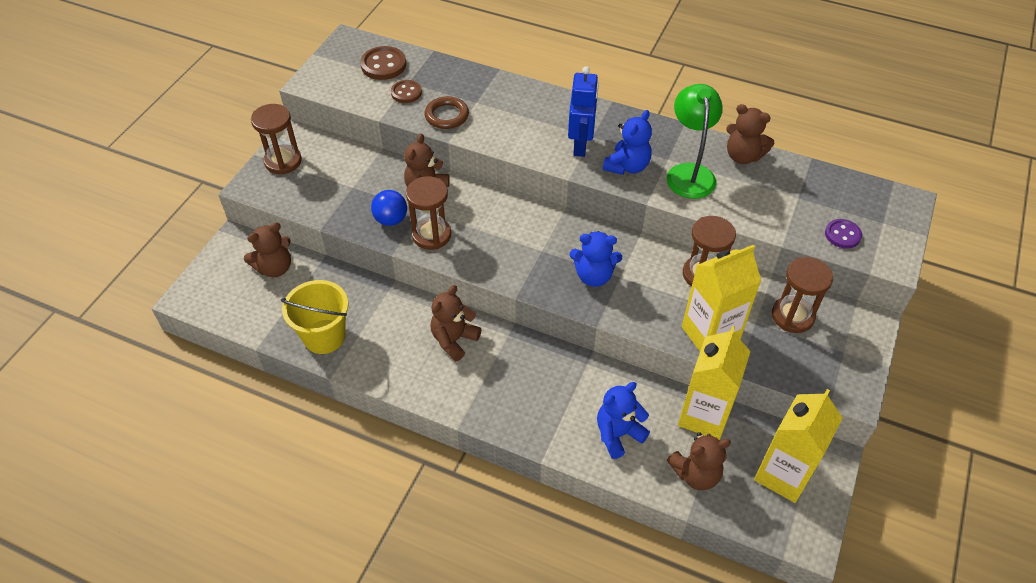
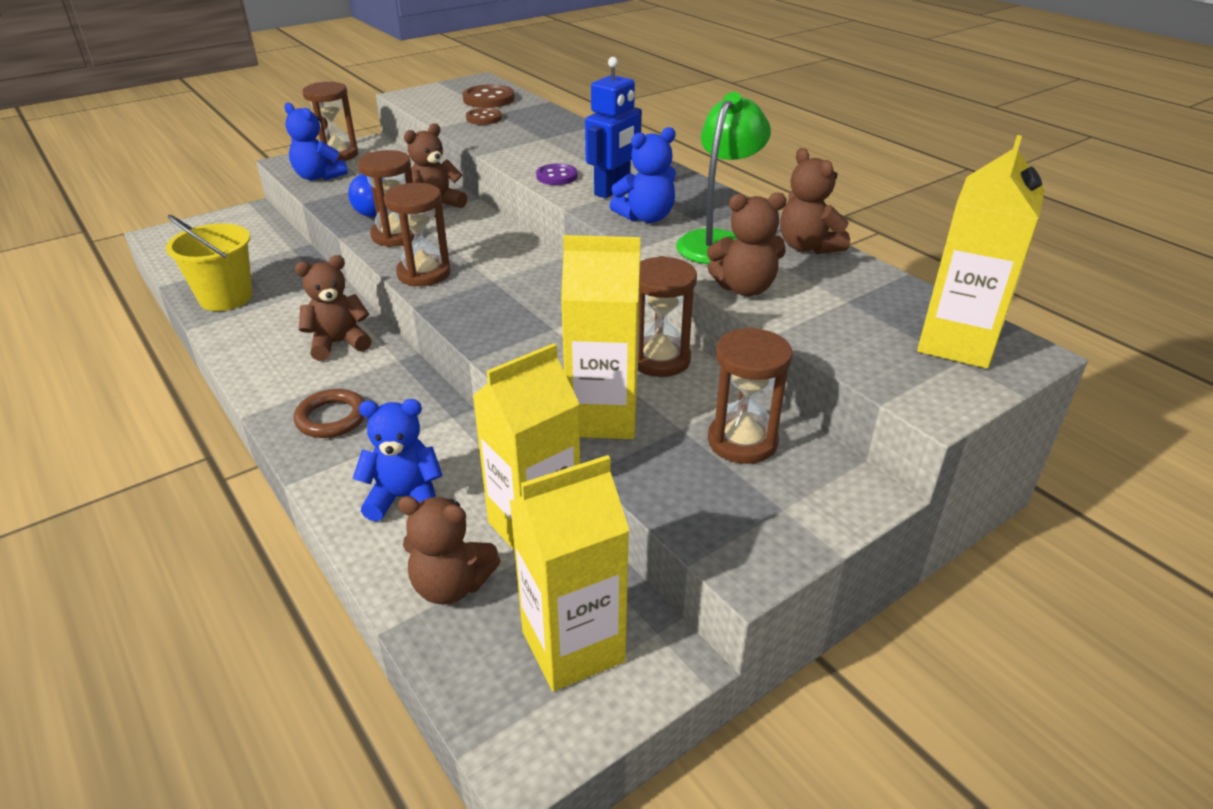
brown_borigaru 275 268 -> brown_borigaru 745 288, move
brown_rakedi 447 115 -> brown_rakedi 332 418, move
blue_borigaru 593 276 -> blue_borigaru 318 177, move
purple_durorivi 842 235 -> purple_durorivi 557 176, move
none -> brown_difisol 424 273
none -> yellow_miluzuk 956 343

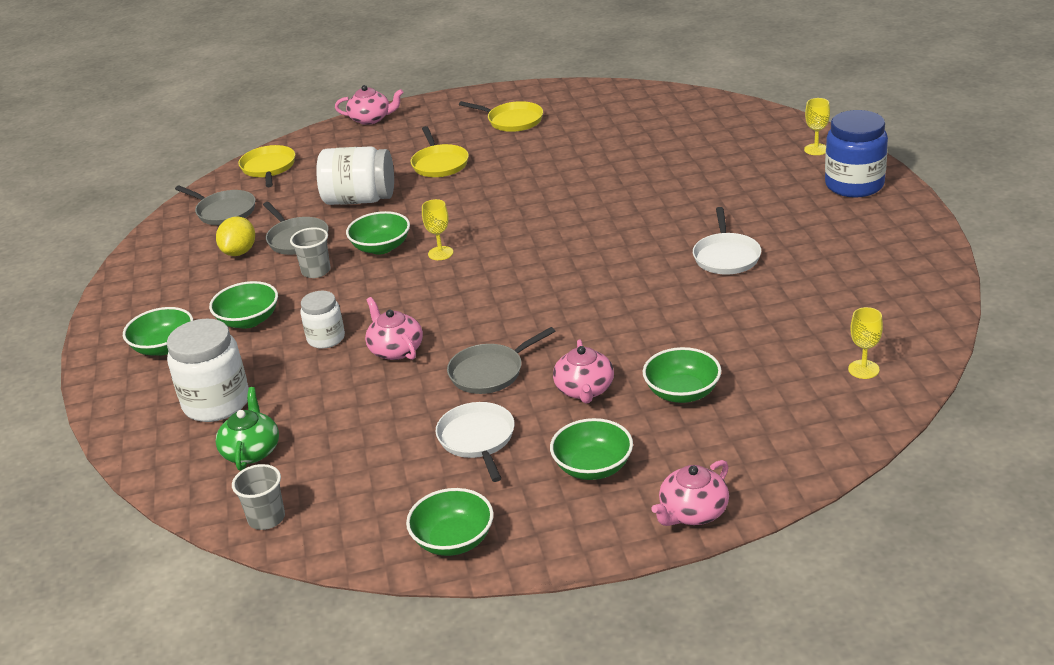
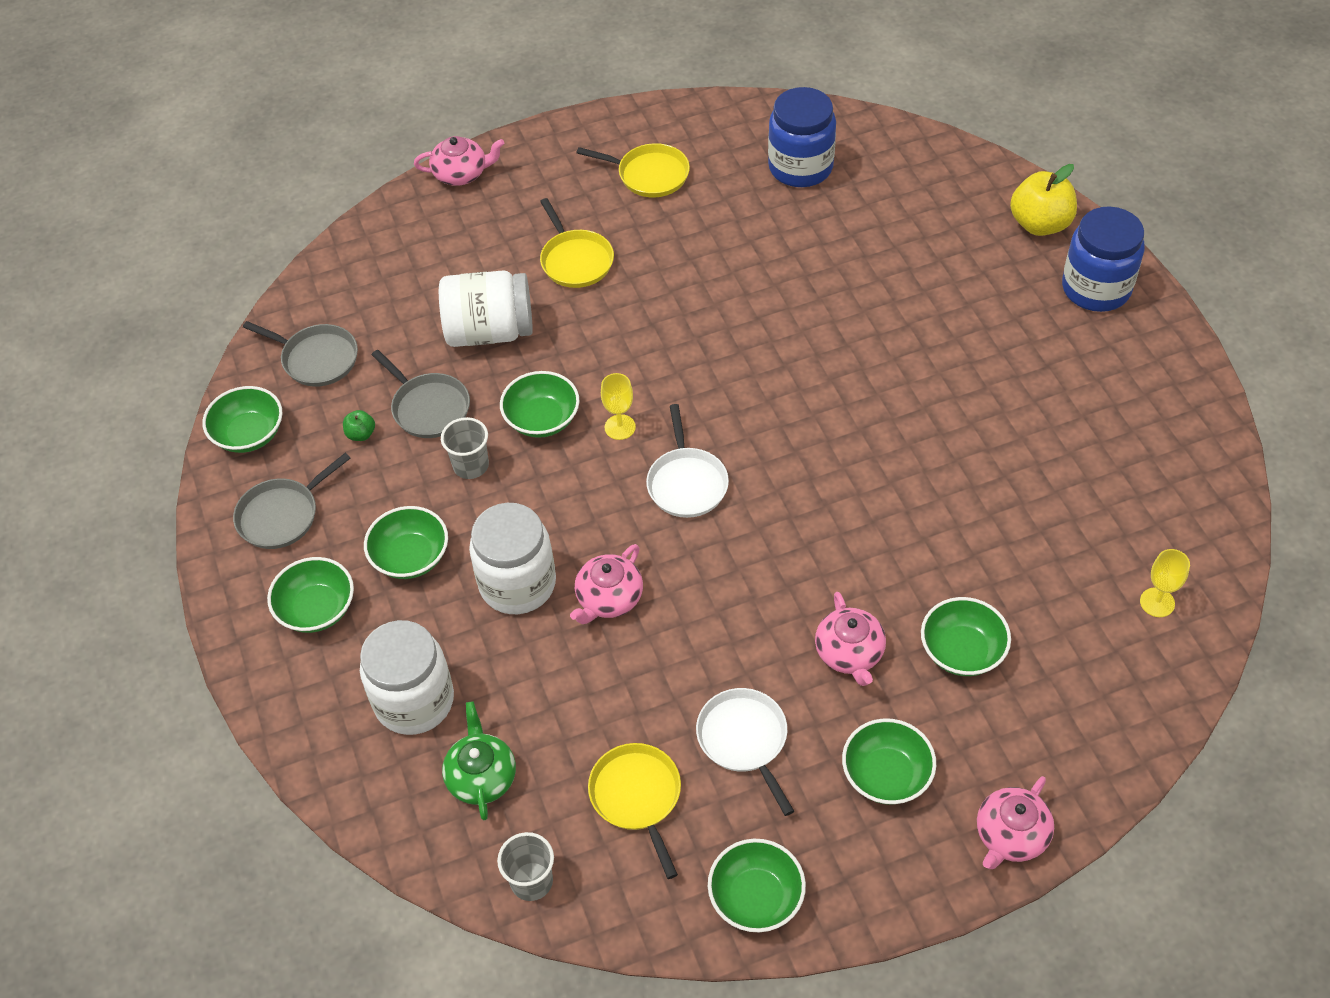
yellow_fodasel 239 252 -> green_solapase 361 434
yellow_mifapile 268 168 -> yellow_mifapile 637 796, move
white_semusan 326 338 -> white_semusan 517 584, x1.67
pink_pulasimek 395 349 -> pink_pulasimek 609 598, 105 degrees counterclockwise
grey_mifapile 489 372 -> grey_mifapile 282 515, move
white_mifapile 726 256 -> white_mifapile 686 483, move
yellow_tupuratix 816 149 -> yellow_solapase 1040 224
none -> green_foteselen 249 434
none -> blue_semusan 800 167

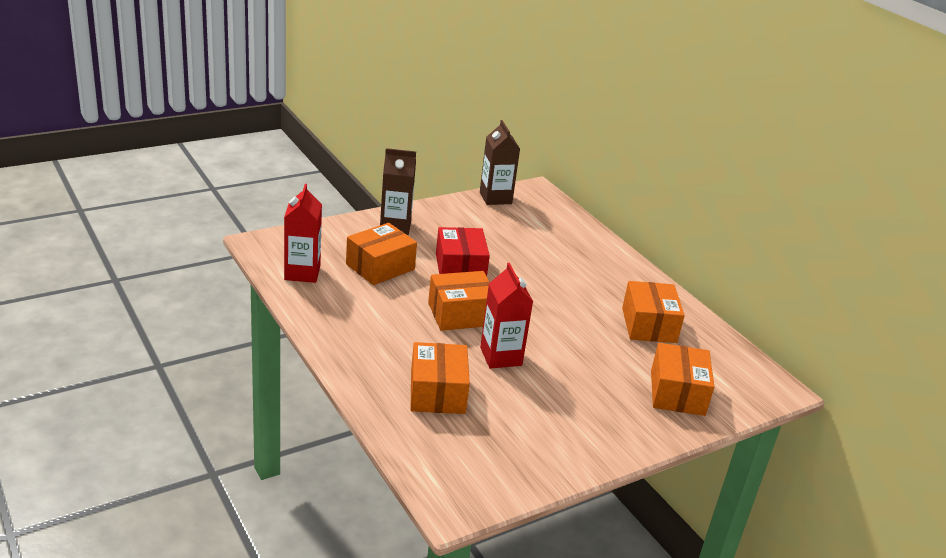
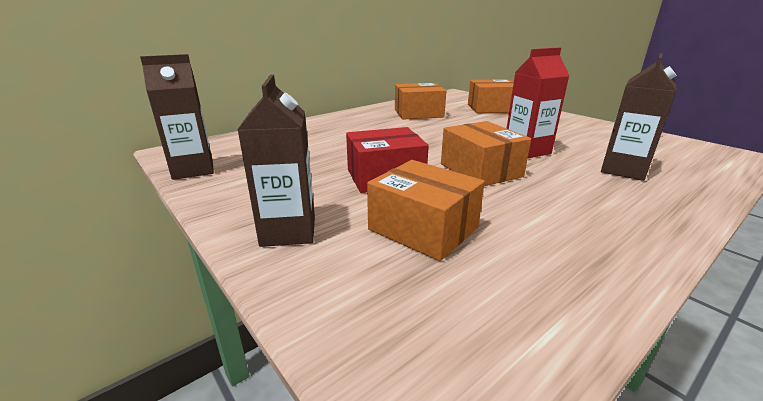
red_miluzuk 302 273 -> none
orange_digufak 437 392 -> brown_miluzuk 623 170

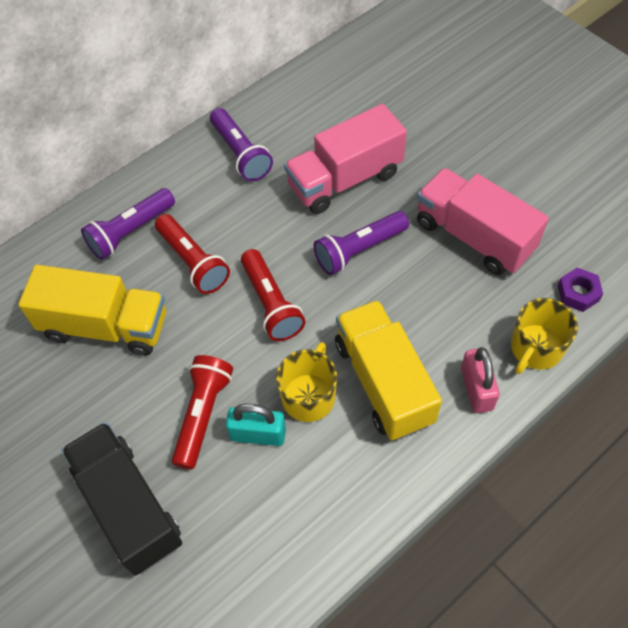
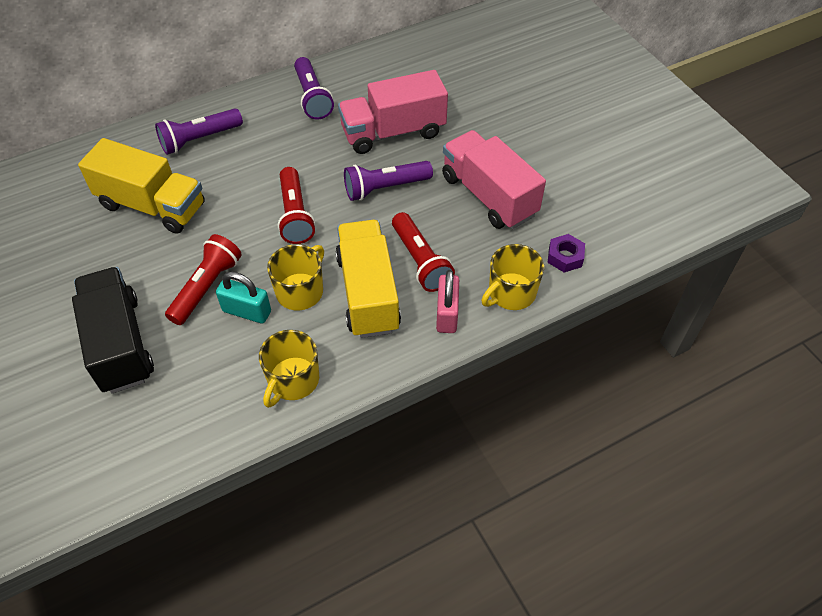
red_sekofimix 193 262 -> red_sekofimix 420 261, move
none -> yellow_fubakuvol 293 380

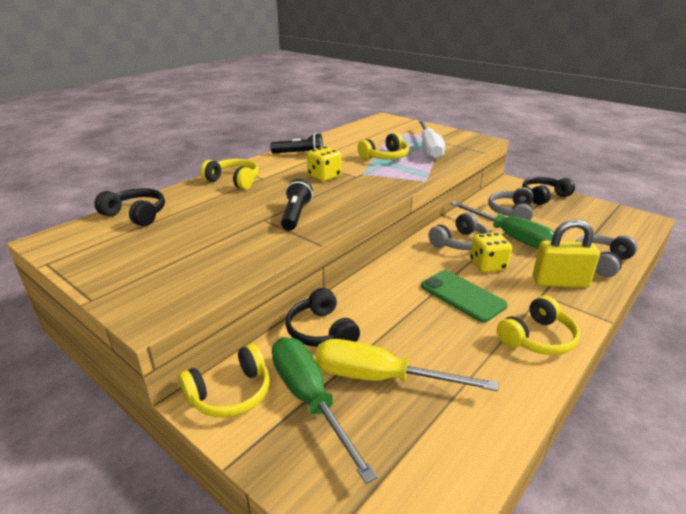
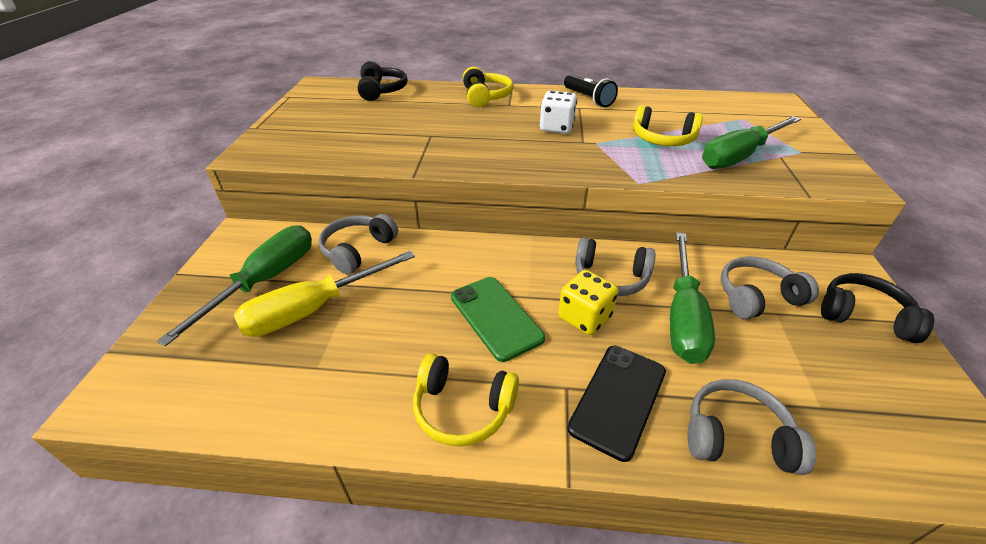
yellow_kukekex 230 394 -> none
black_sekofimix 295 215 -> none
black_kukekex 321 331 -> grey_kukekex 358 250
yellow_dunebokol 324 176 -> white_dunebokol 556 127
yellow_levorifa 380 378 -> yellow_levorifa 314 309, 105 degrees counterclockwise
white_levorifa 429 149 -> green_levorifa 739 156
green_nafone 462 296 -> green_nafone 495 317, 45 degrees counterclockwise
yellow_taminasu 560 282 -> black_nafone 618 399

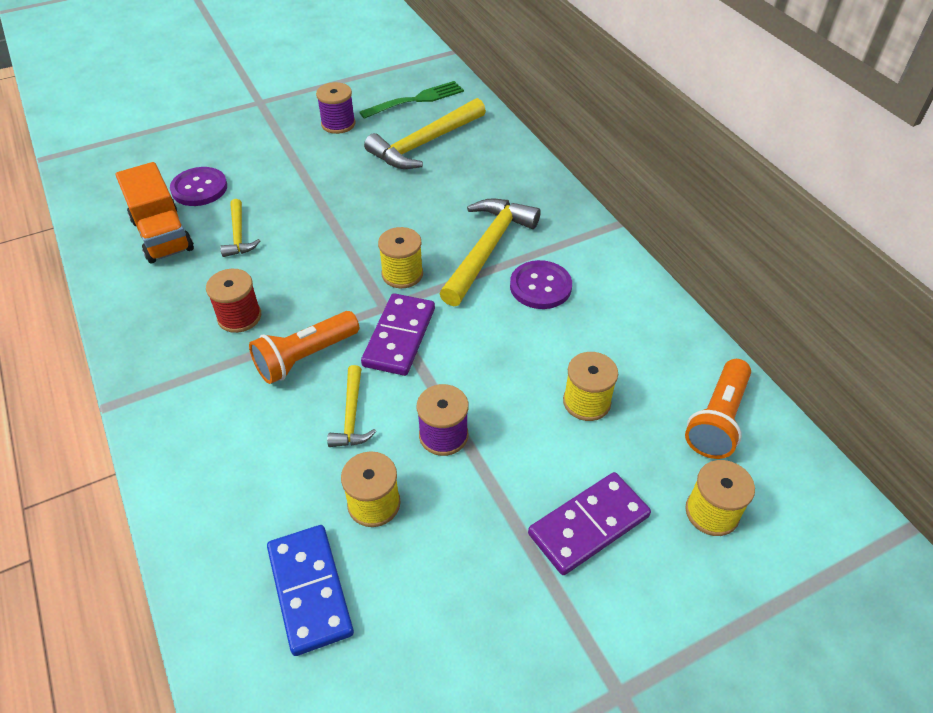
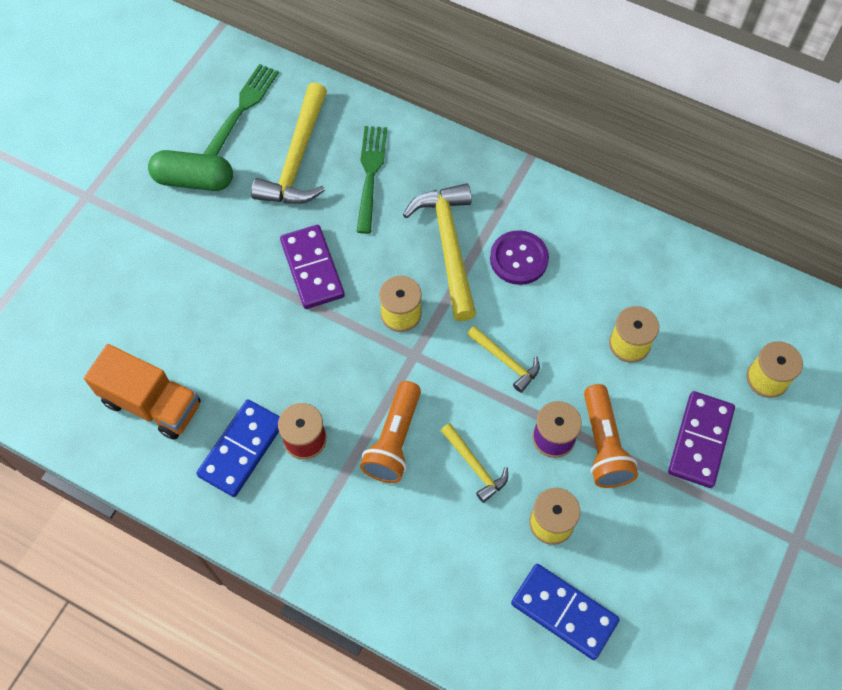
purple_durorivi 199 188 -> none
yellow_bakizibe 238 235 -> yellow_bakizibe 506 361, move
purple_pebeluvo 338 124 -> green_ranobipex 194 180
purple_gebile 399 337 -> purple_gebile 312 268, move
orange_sekofimix 717 419 -> orange_sekofimix 603 445, move
none -> blue_gebile 241 449
none -> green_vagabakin 370 174

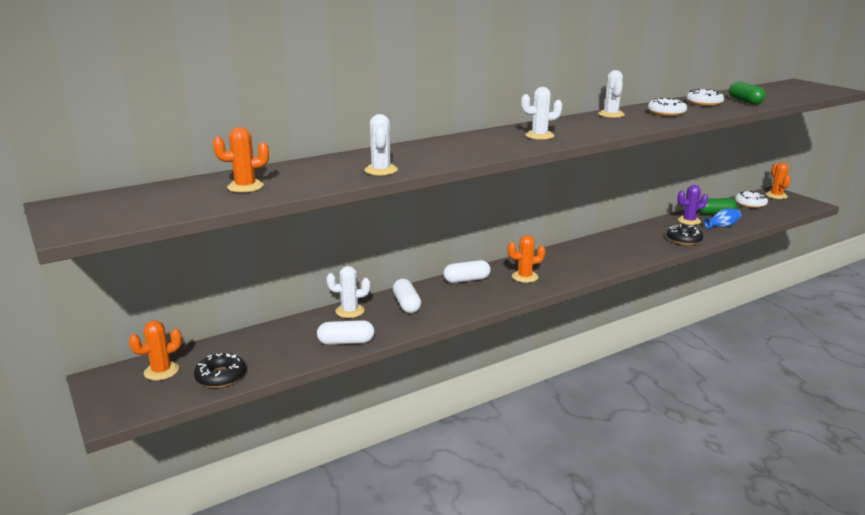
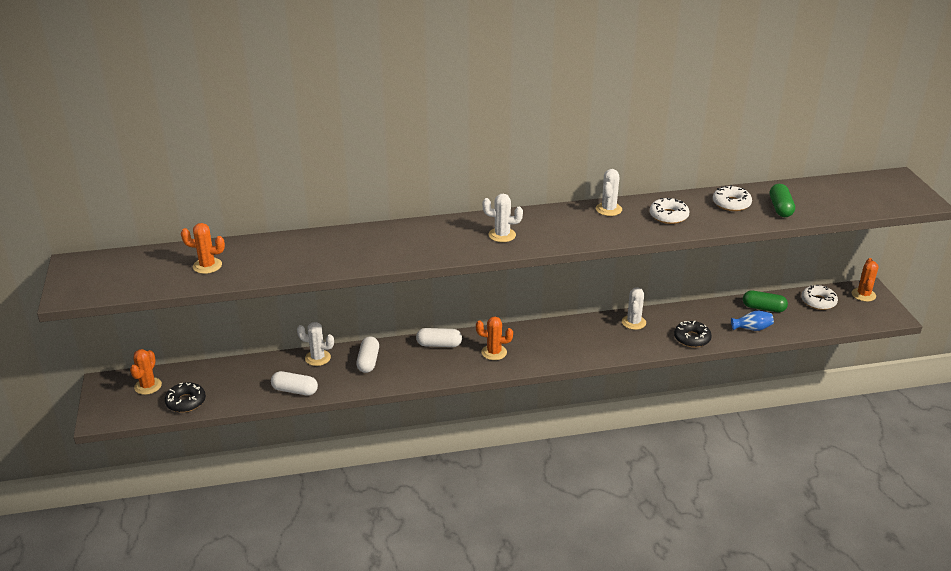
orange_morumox 161 371 -> orange_morumox 148 386, 60 degrees counterclockwise
white_morumox 381 170 -> white_morumox 633 322, move
purple_morumox 689 221 -> none

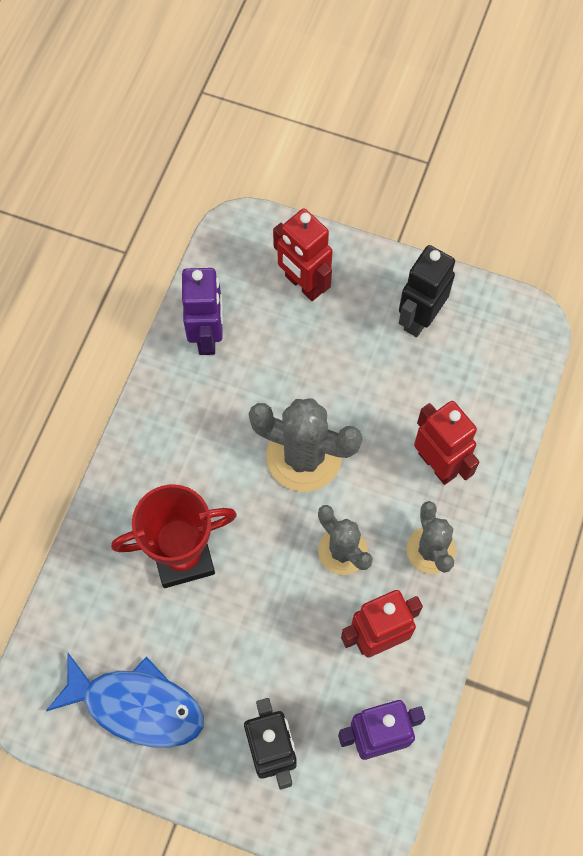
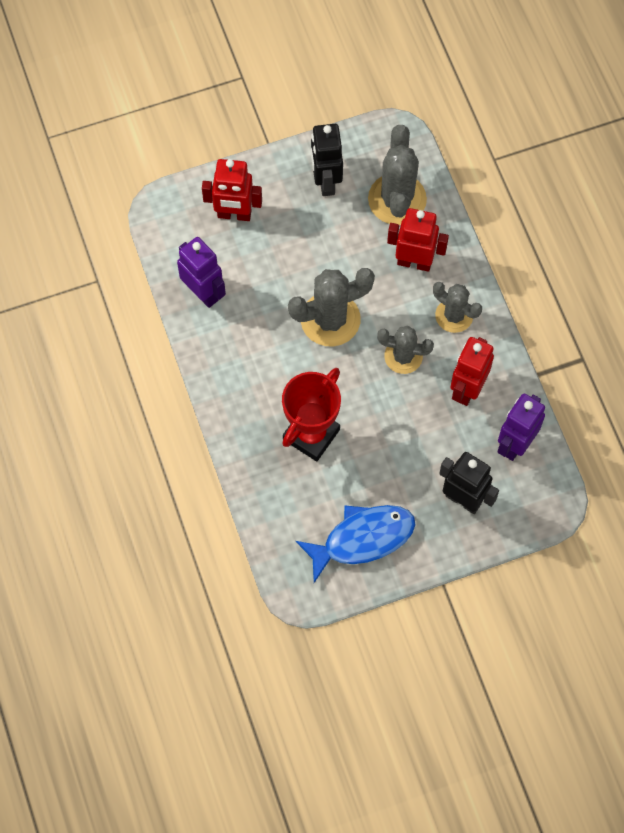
none -> grey_morumox 397 199

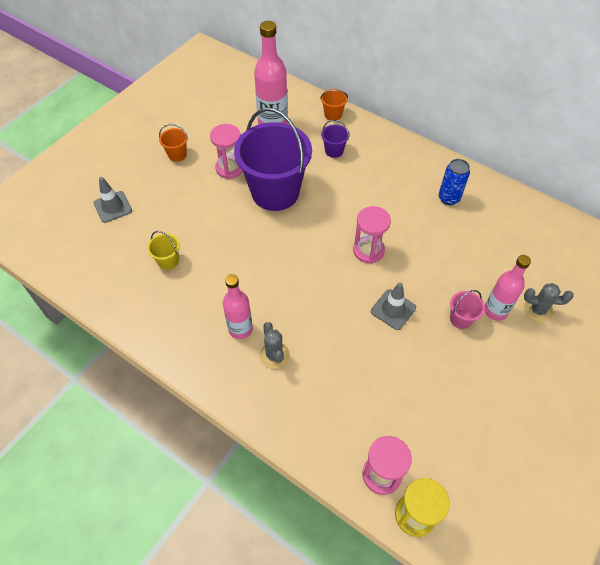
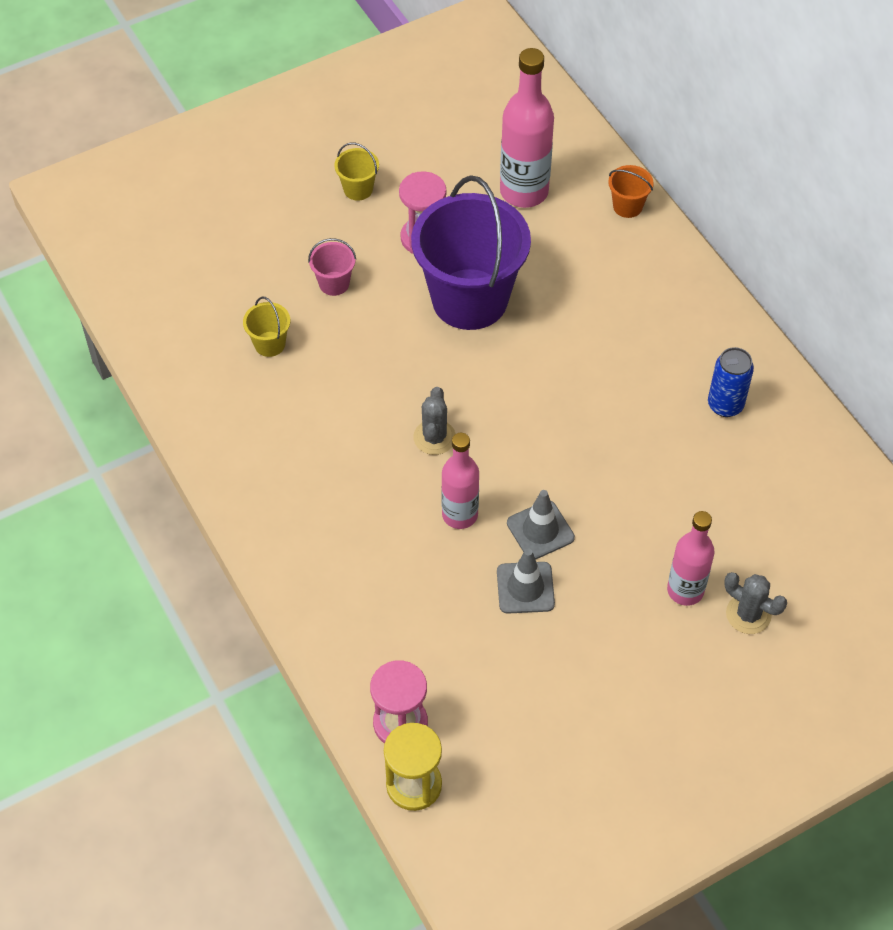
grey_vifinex 113 207 -> grey_vifinex 525 588, move
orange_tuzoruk 177 155 -> yellow_tuzoruk 358 189
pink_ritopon 240 329 -> pink_ritopon 460 515, move
grey_morumox 274 355 -> grey_morumox 434 437, move
purple_tuzoruk 334 151 -> none
pink_difisol 368 250 -> none
pink_tuzoruk 461 319 -> pink_tuzoruk 334 283, move

